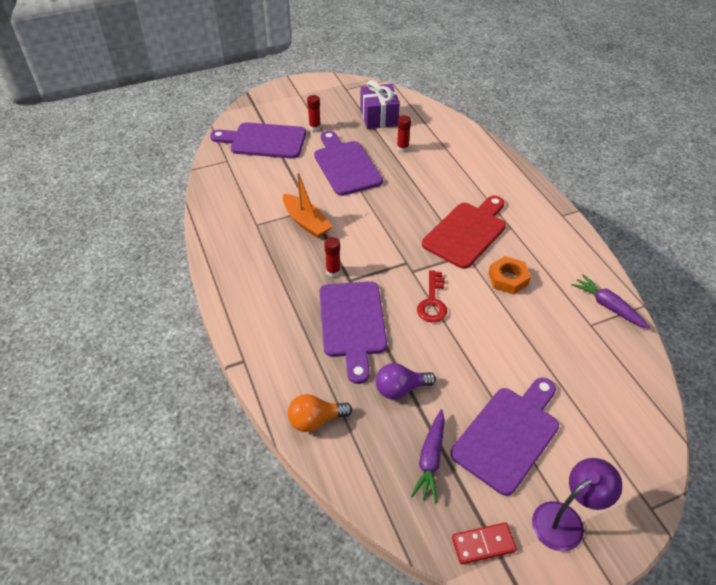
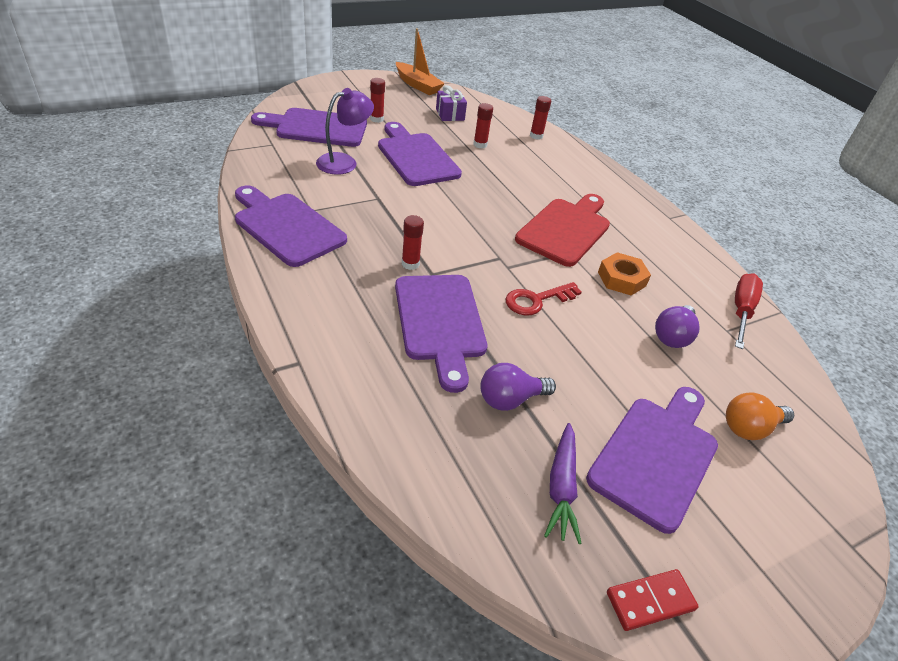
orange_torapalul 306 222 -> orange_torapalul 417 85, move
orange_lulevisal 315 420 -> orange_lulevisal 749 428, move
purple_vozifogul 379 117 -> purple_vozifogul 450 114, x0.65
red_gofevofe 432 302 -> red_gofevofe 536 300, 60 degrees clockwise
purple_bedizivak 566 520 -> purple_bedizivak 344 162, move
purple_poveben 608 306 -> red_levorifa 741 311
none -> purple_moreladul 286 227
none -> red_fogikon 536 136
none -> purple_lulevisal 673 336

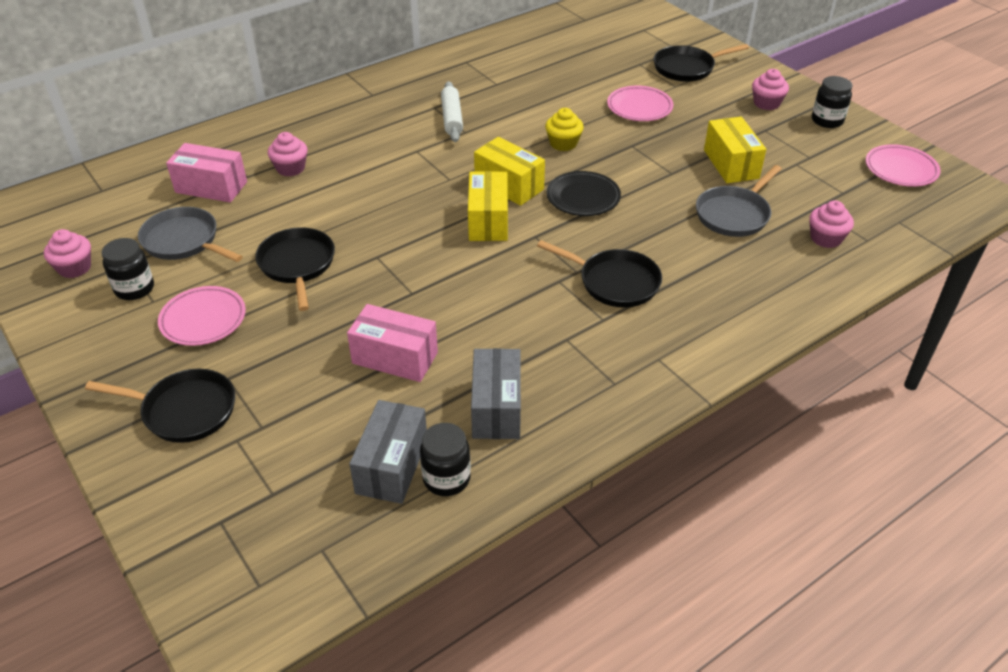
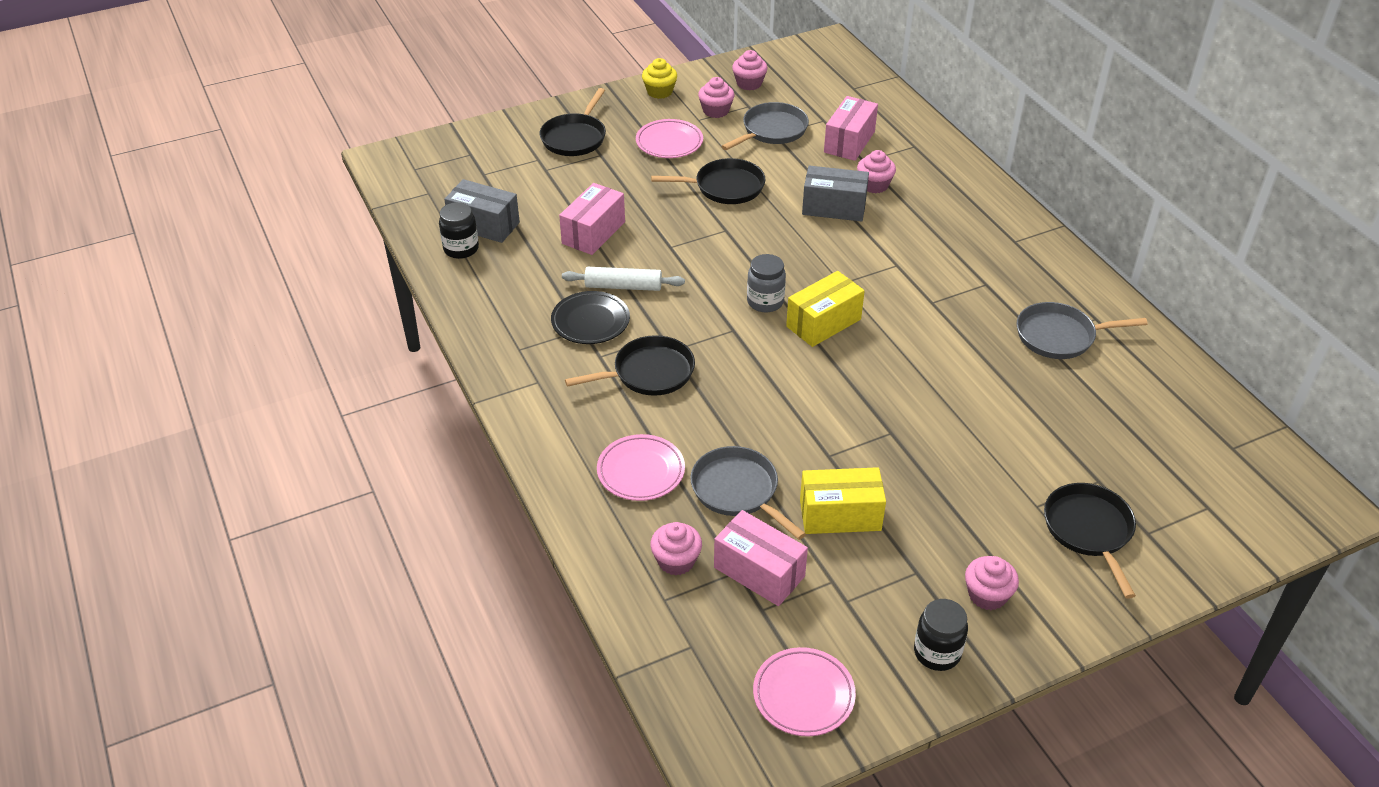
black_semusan 134 289 -> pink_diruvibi 716 111
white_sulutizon 452 118 -> white_sulutizon 623 286, move
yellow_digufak 488 221 -> grey_semusan 765 302
grey_digufak 496 408 -> grey_digufak 834 207, move
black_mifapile 614 282 -> black_mifapile 649 373, 150 degrees counterclockwise
yellow_diruvibi 563 143 -> yellow_diruvibi 659 92, move
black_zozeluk 583 197 -> black_zozeluk 590 321, move
pink_zozeluk 639 107 -> pink_zozeluk 641 471, move
none -> pink_digufak 759 572
none -> grey_mifapile 1059 336

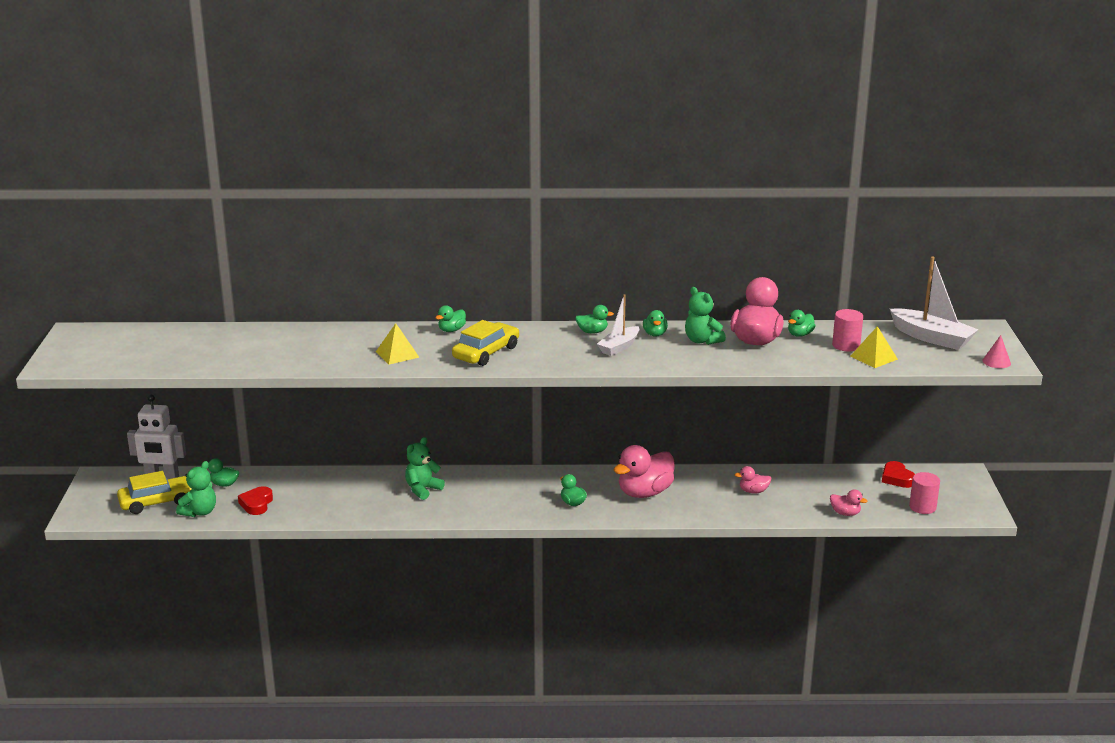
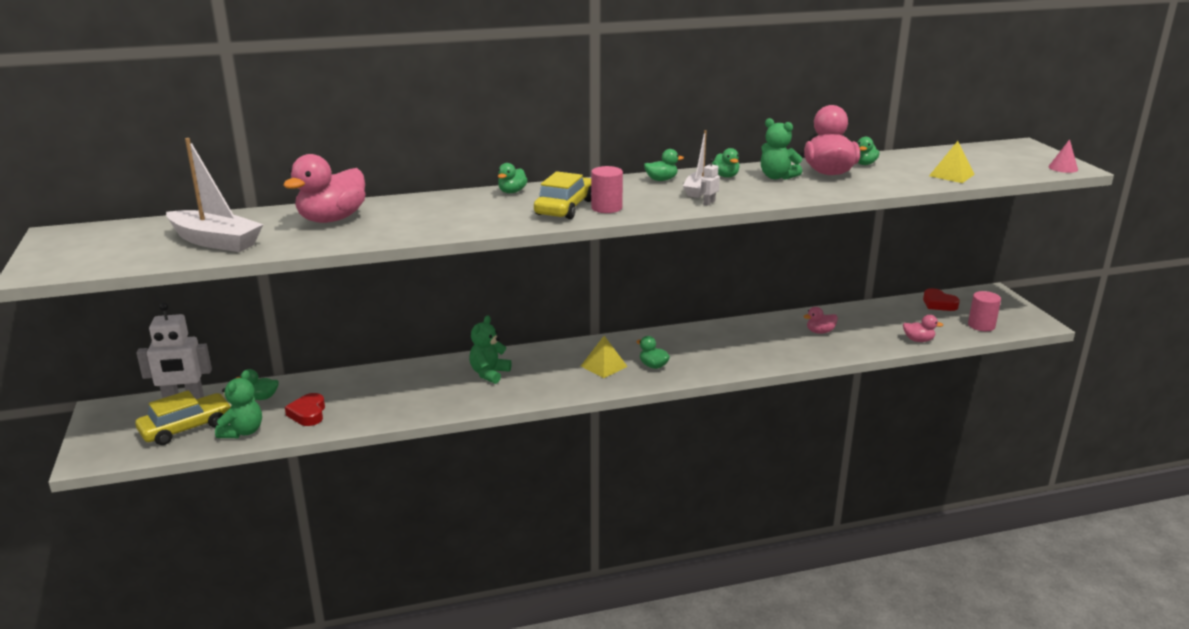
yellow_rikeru 397 354 -> yellow_rikeru 603 366, move
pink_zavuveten 644 493 -> pink_zavuveten 332 219, move
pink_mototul 846 345 -> pink_mototul 606 208, move
white_torapalul 931 338 -> white_torapalul 215 241, move
none -> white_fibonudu 709 203

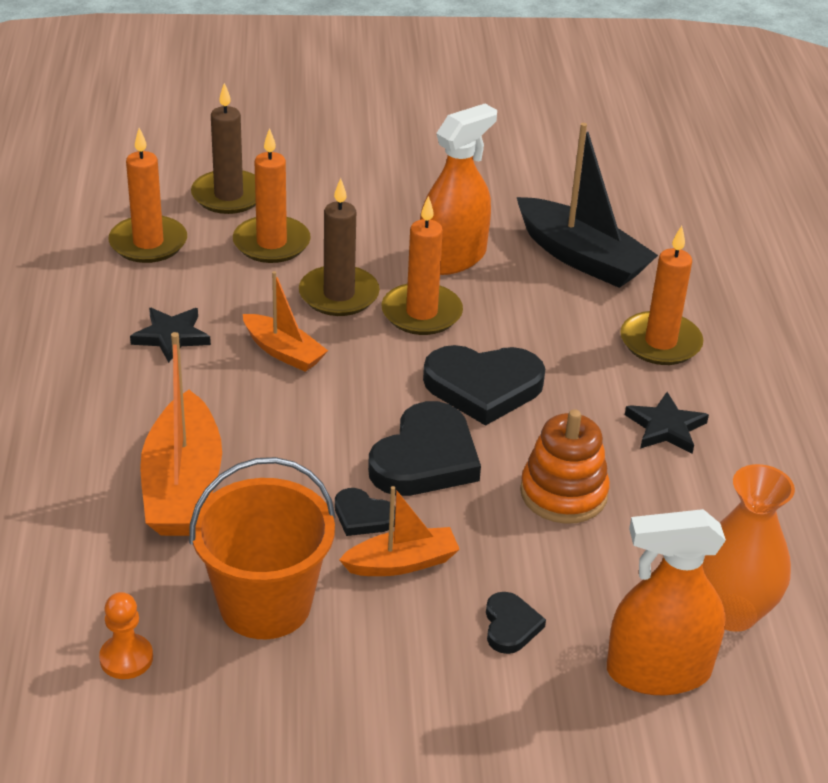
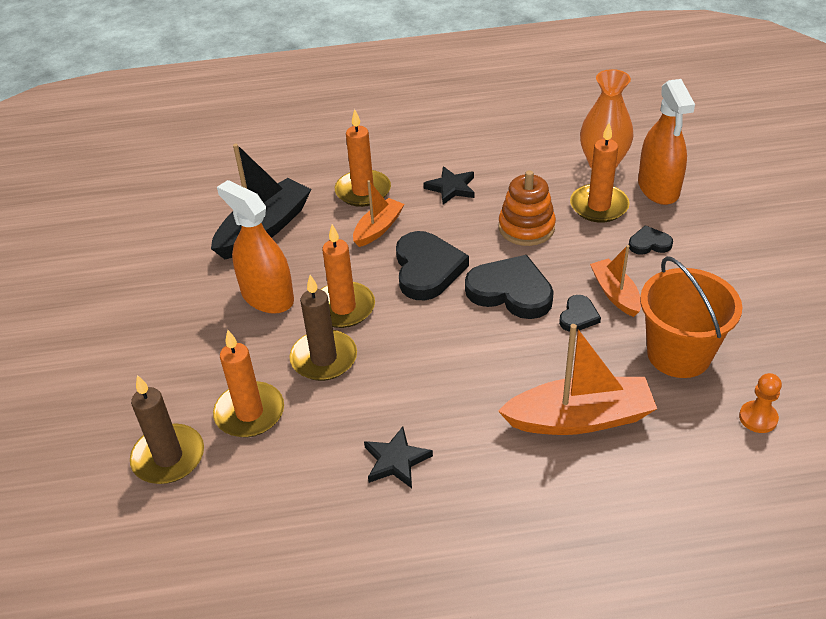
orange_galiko 148 243 -> orange_galiko 599 206, move
orange_torapalul 284 352 -> orange_torapalul 378 228, move

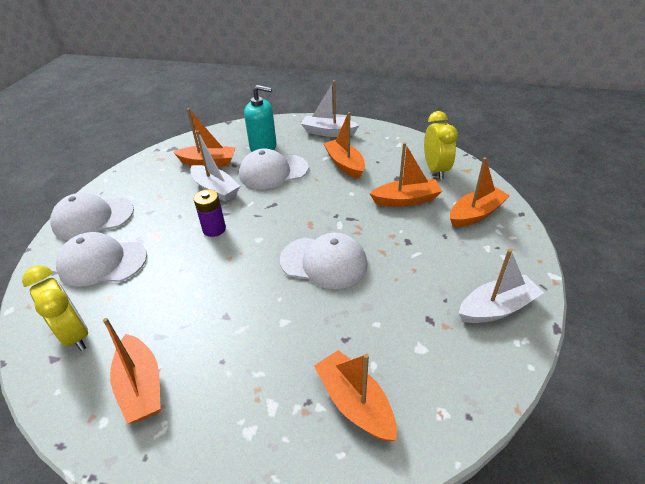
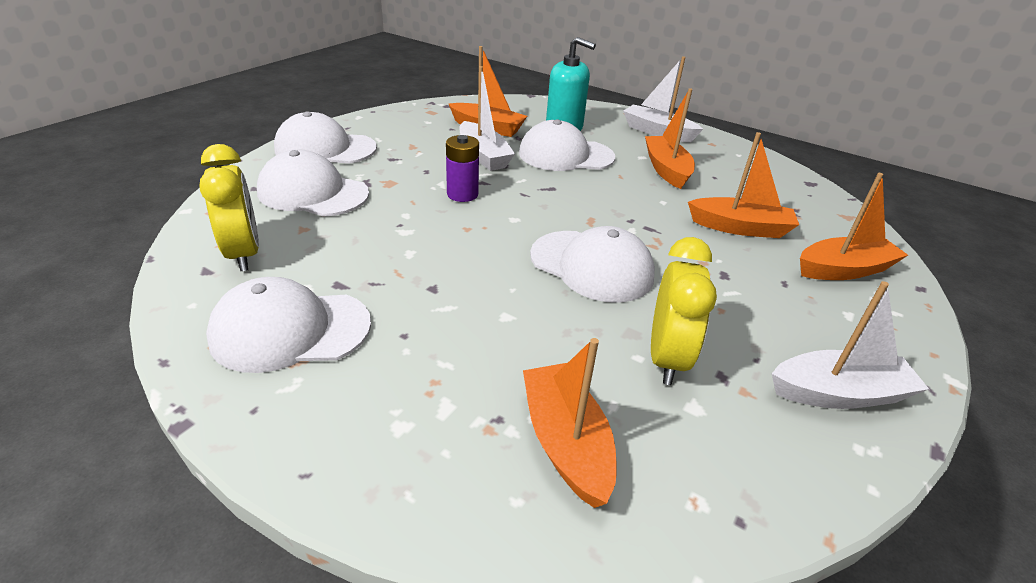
orange_torapalul 141 386 -> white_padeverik 290 330
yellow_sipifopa 435 170 -> yellow_sipifopa 666 358, move

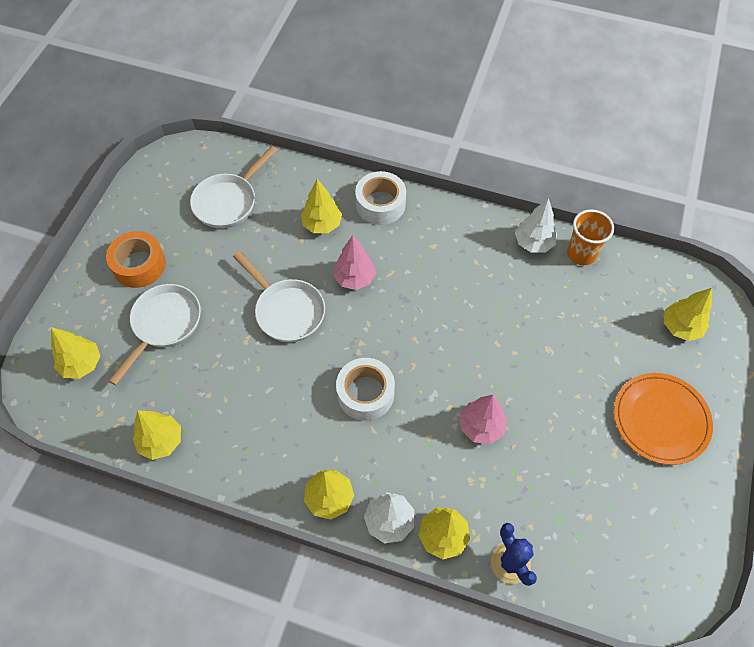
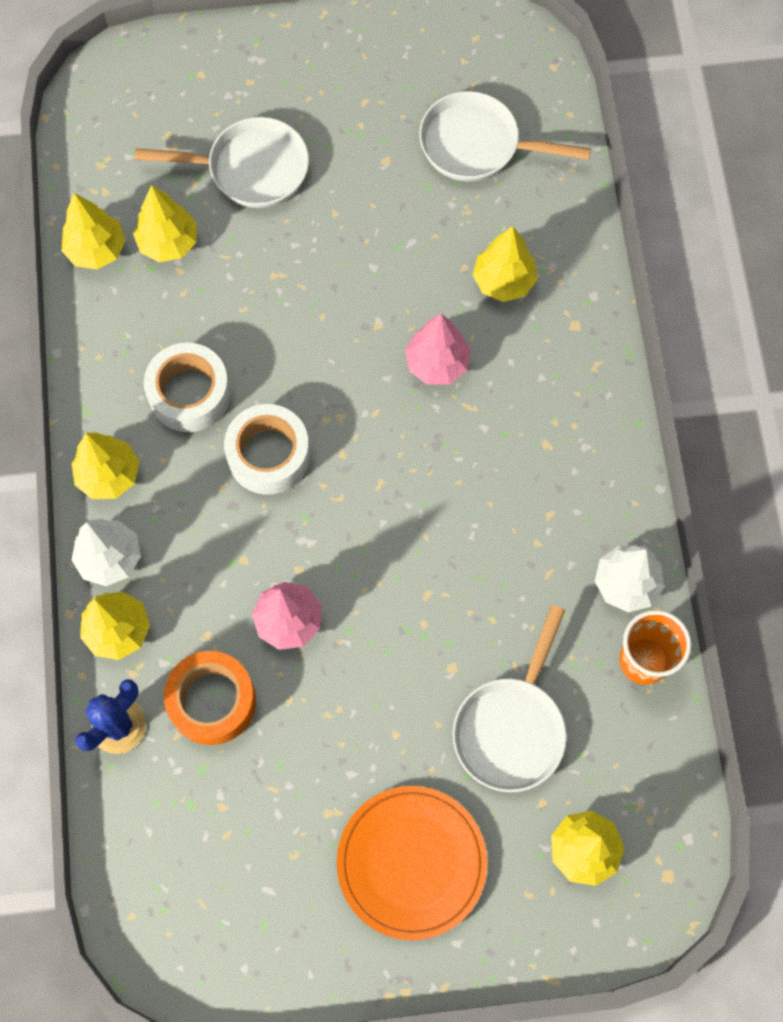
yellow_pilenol 82 364 -> yellow_pilenol 168 243, move
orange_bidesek 139 265 -> orange_bidesek 212 701, move
white_mifapile 287 310 -> white_mifapile 512 727, move
white_bidesek 380 204 -> white_bidesek 189 394, move

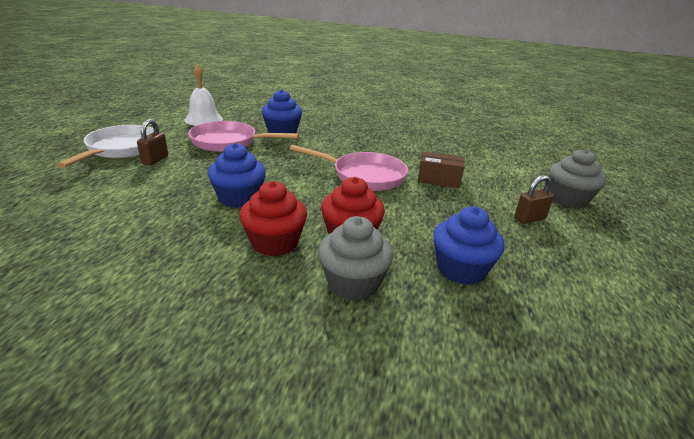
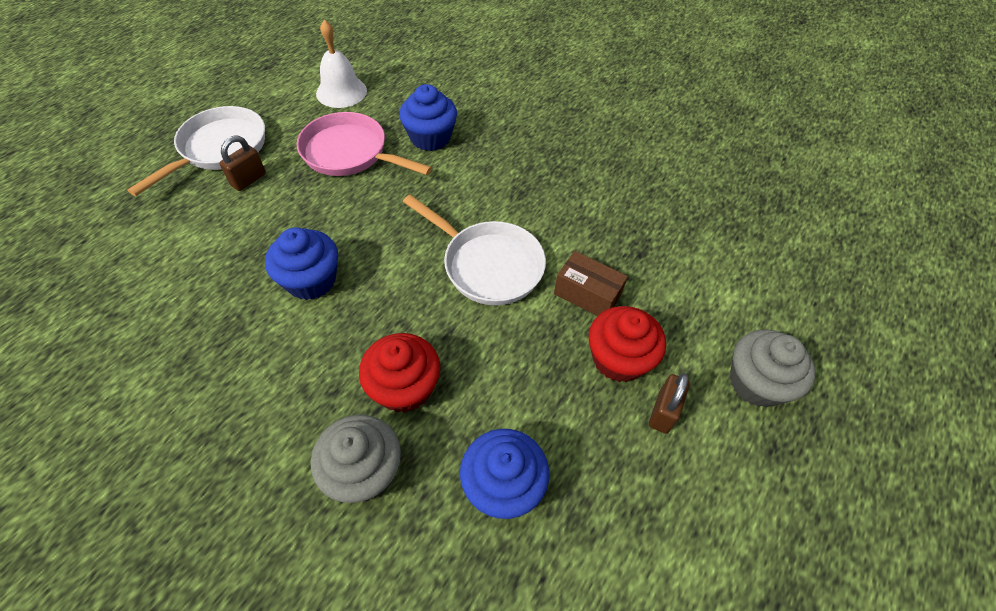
red_diruvibi 274 243 -> red_diruvibi 618 359, move
pink_mifapile 364 176 -> white_mifapile 488 265
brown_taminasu 529 219 -> brown_taminasu 663 412, 60 degrees counterclockwise

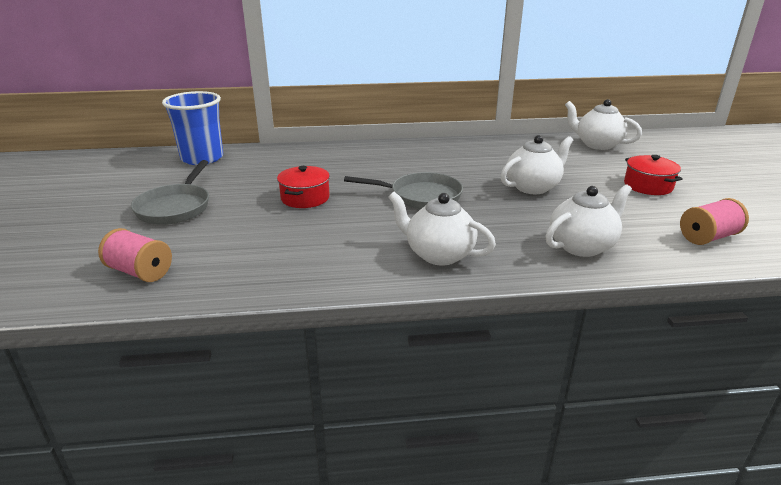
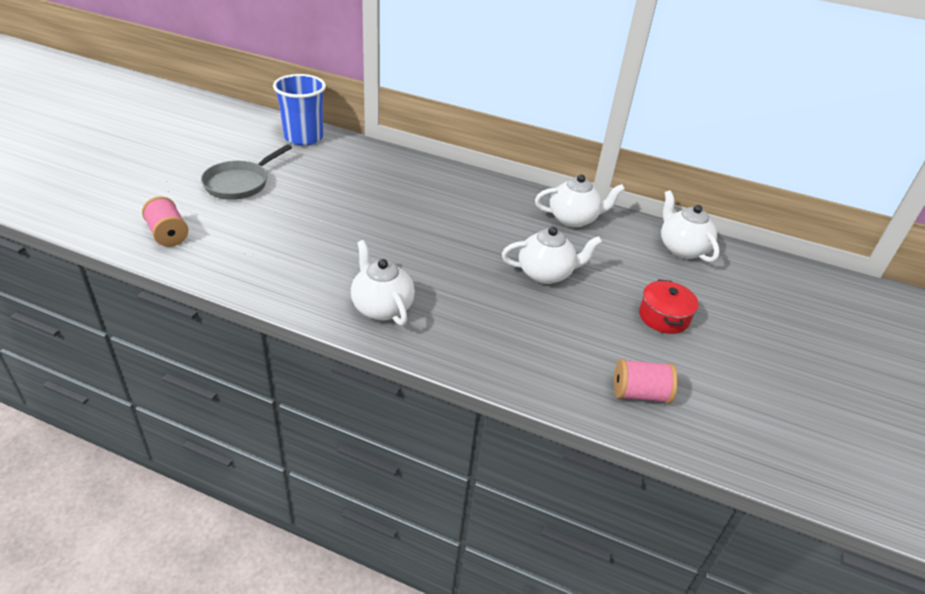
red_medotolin 305 198 -> none
grey_mifapile 421 196 -> none
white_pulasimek 582 246 -> white_pulasimek 574 219, move

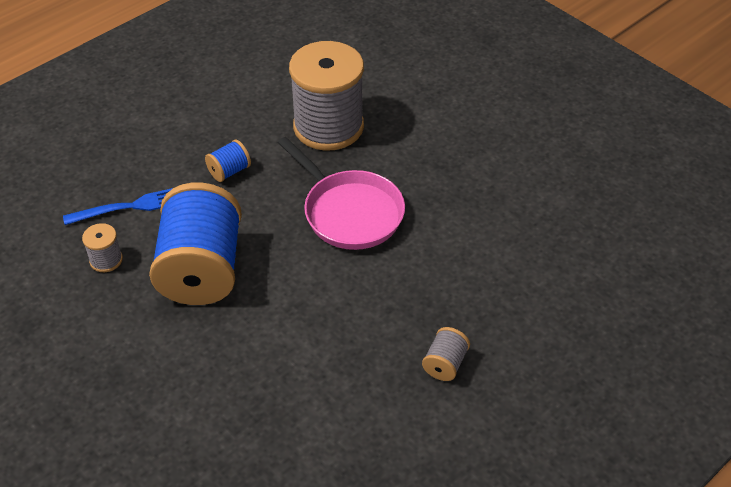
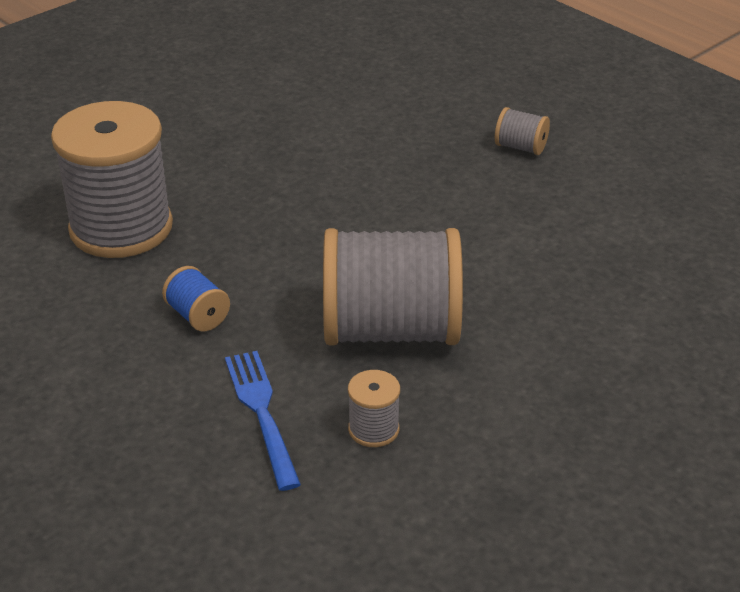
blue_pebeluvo 201 269 -> grey_pebeluvo 391 330
pink_mifapile 349 212 -> none

